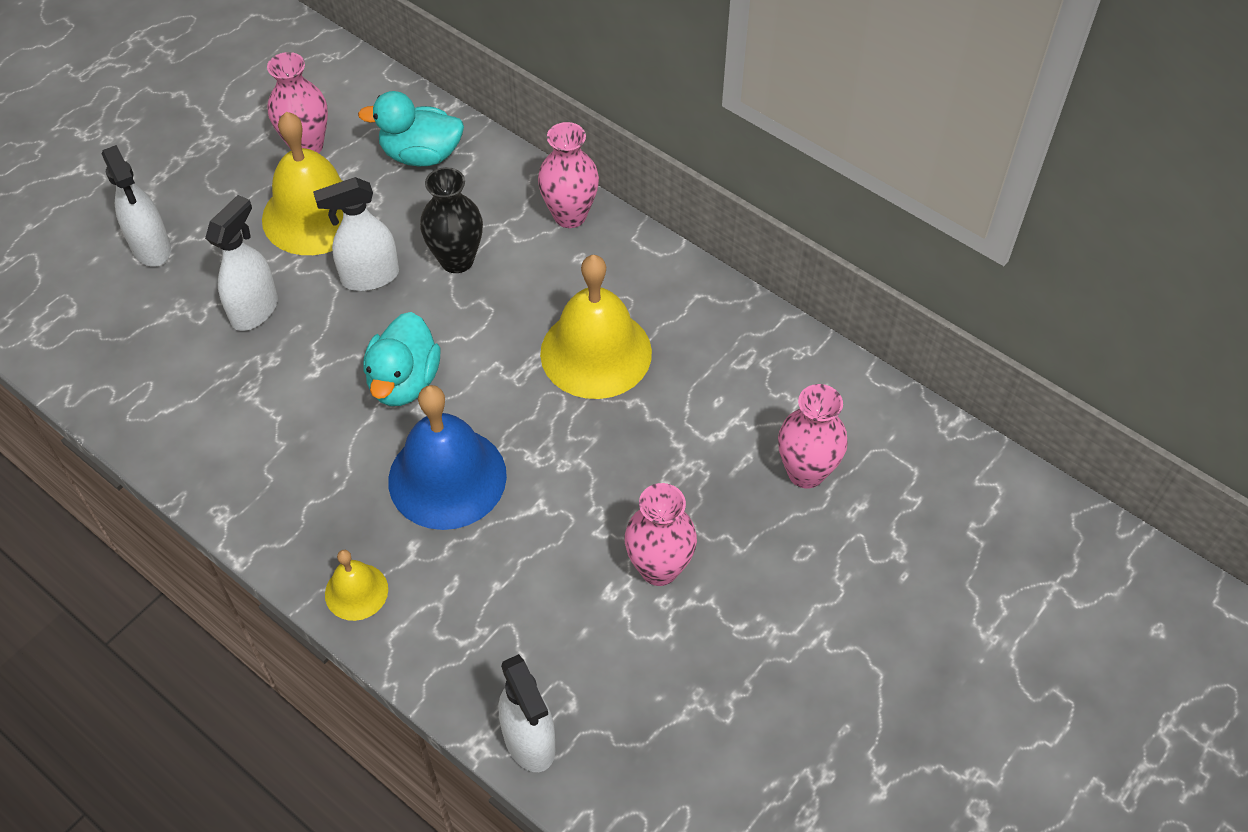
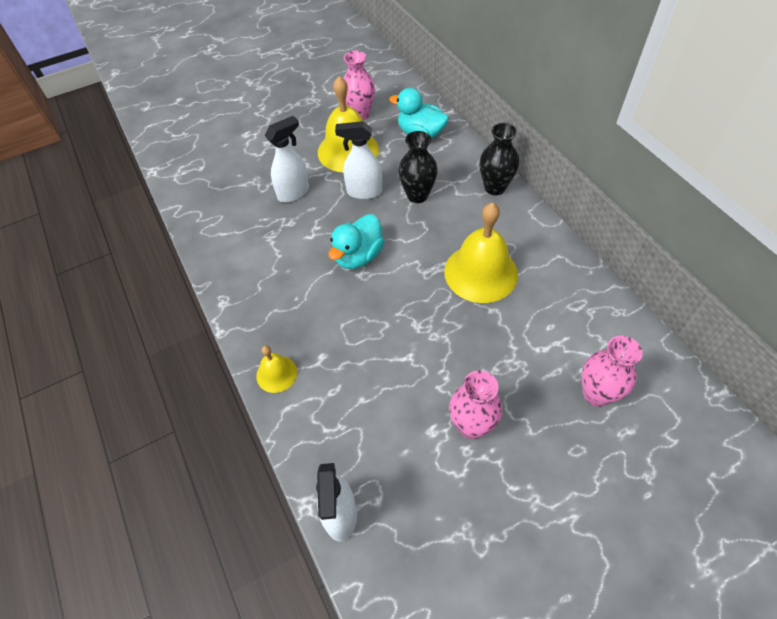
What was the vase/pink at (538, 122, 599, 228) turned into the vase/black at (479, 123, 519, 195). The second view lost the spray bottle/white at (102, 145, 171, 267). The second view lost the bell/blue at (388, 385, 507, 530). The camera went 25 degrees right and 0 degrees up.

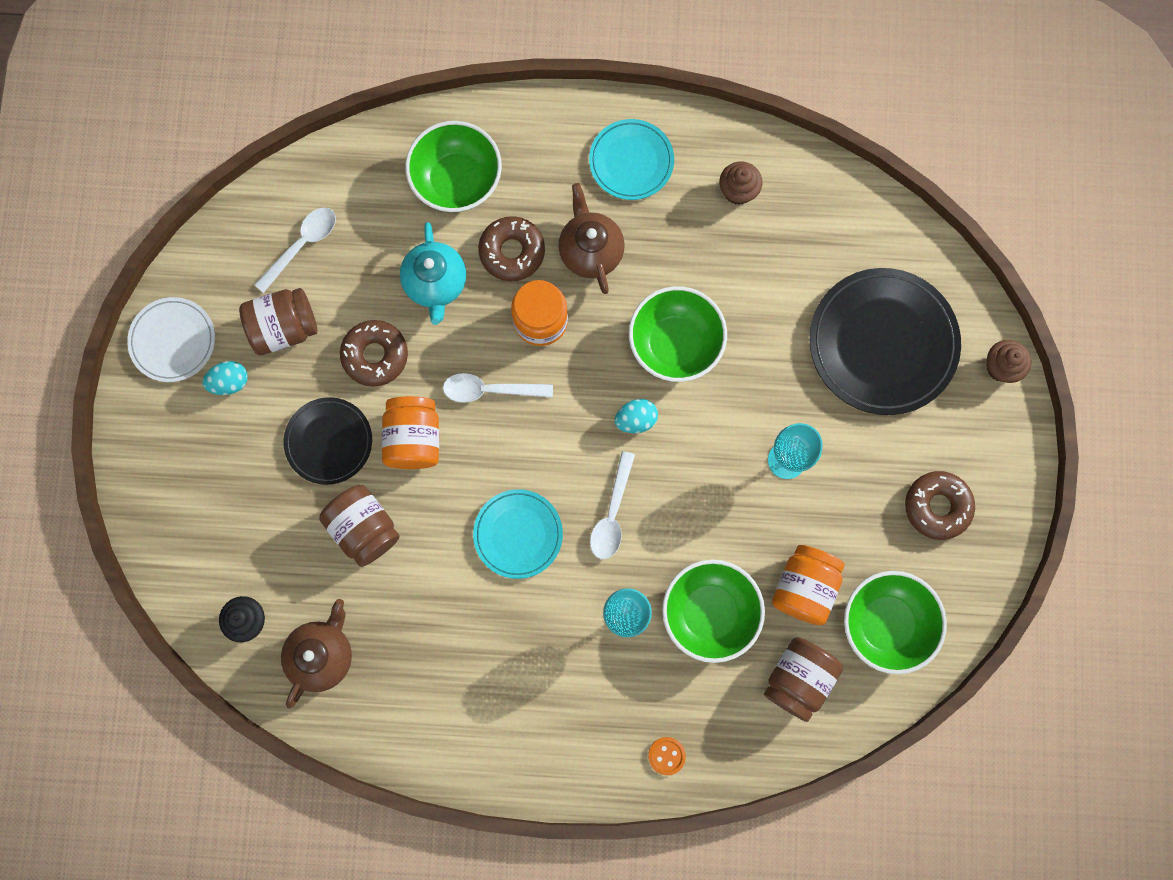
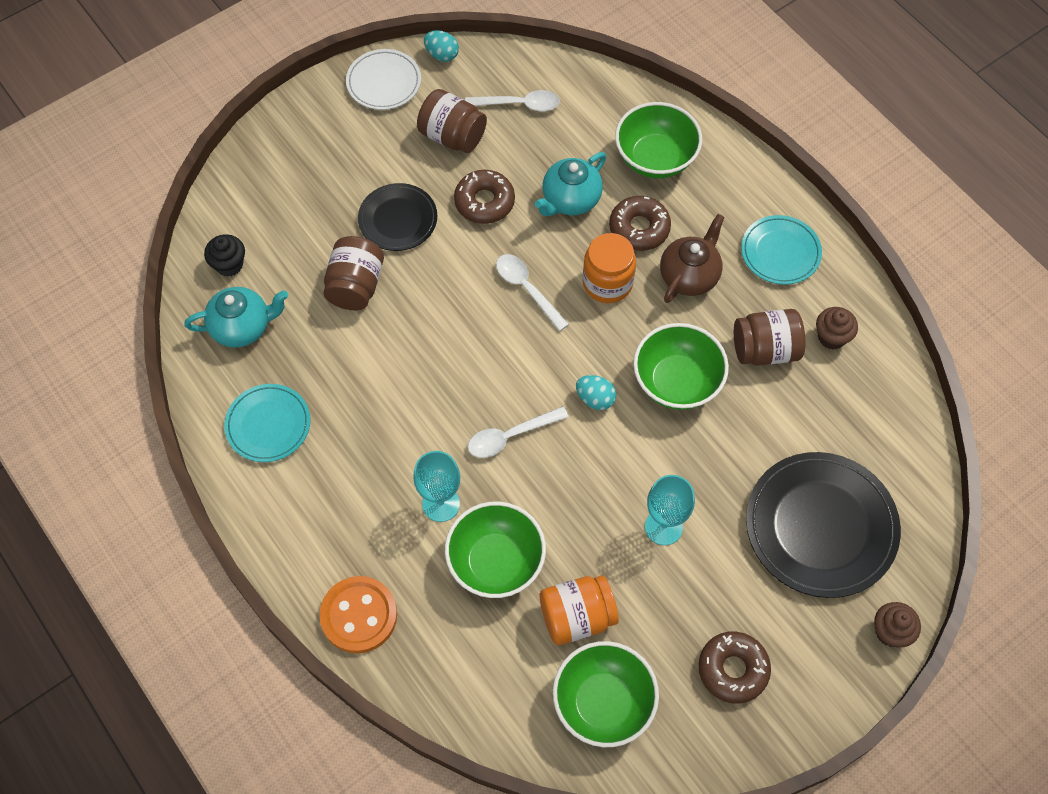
The egg/turquoise ended up elsewhere, having gone from (202, 361, 248, 395) to (424, 30, 459, 62). The second view lost the jar/orange at (382, 396, 439, 469). The plate/turquoise ended up elsewhere, having gone from (473, 489, 563, 579) to (224, 384, 310, 462). What was the teapot/brown at (281, 599, 352, 709) turned into the teapot/turquoise at (184, 287, 288, 348). The jar/brown ended up elsewhere, having gone from (764, 637, 843, 722) to (734, 309, 806, 366). The size of the button/orange at (648, 737, 686, 775) changed by a factor of 2.07. The camera went 50 degrees right and 15 degrees down.

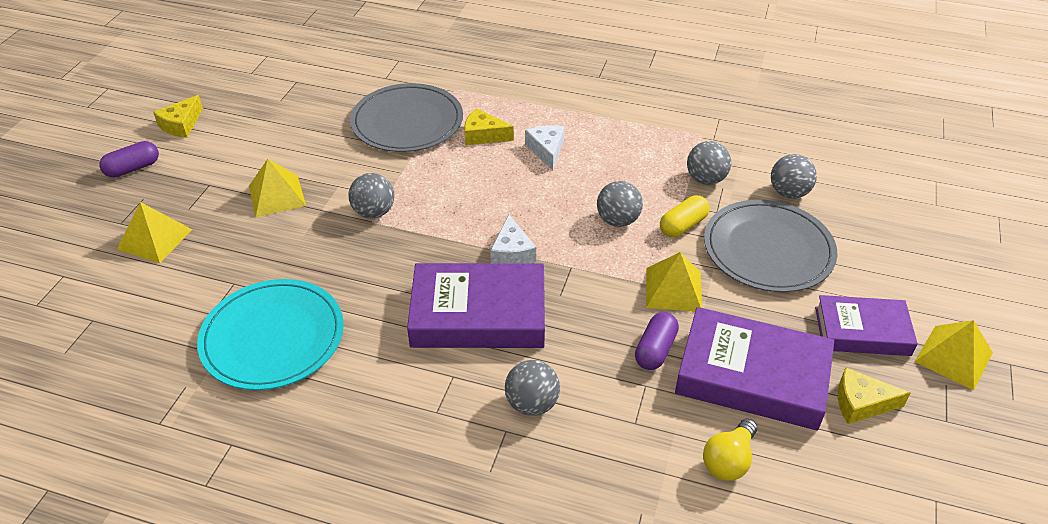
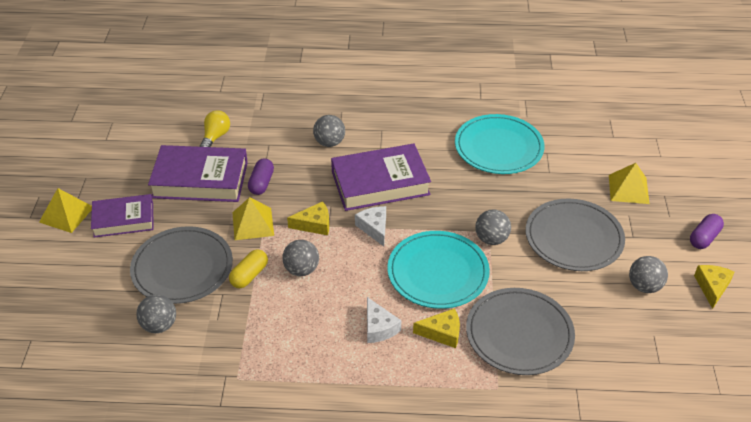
The ball/grey ended up elsewhere, having gone from (687, 141, 731, 185) to (629, 256, 668, 293). Where the pyramid/yellow stood at (249, 159, 306, 217), the plate/grey came to stand at (525, 199, 625, 271). The cheese/yellow ended up elsewhere, having gone from (838, 368, 911, 424) to (287, 201, 329, 235). The second view gained the plate/turquoise at (387, 231, 490, 309). The camera went 165 degrees right and 0 degrees up.

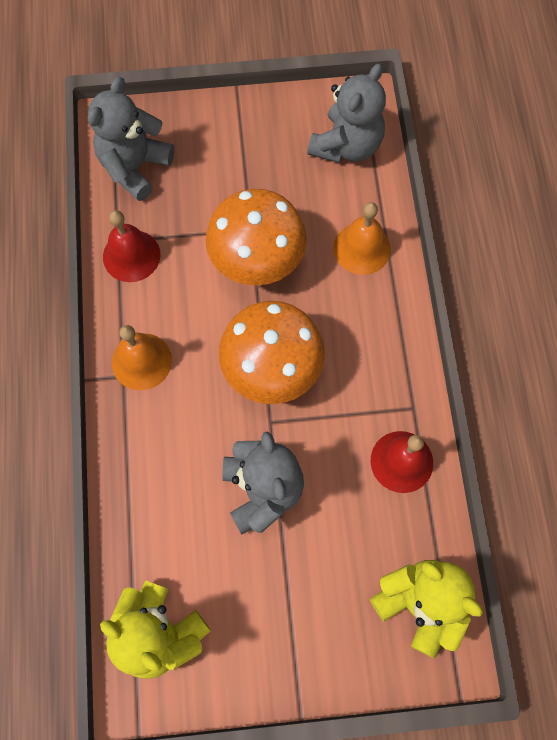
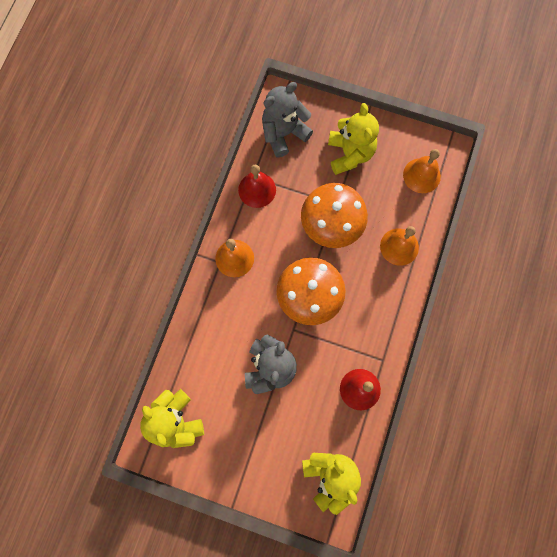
Where the teddy bear/grey stood at (307, 64, 386, 163), the bell/orange came to stand at (403, 149, 441, 193). The second view gained the teddy bear/yellow at (328, 103, 379, 175). The camera went 25 degrees right and 5 degrees up.

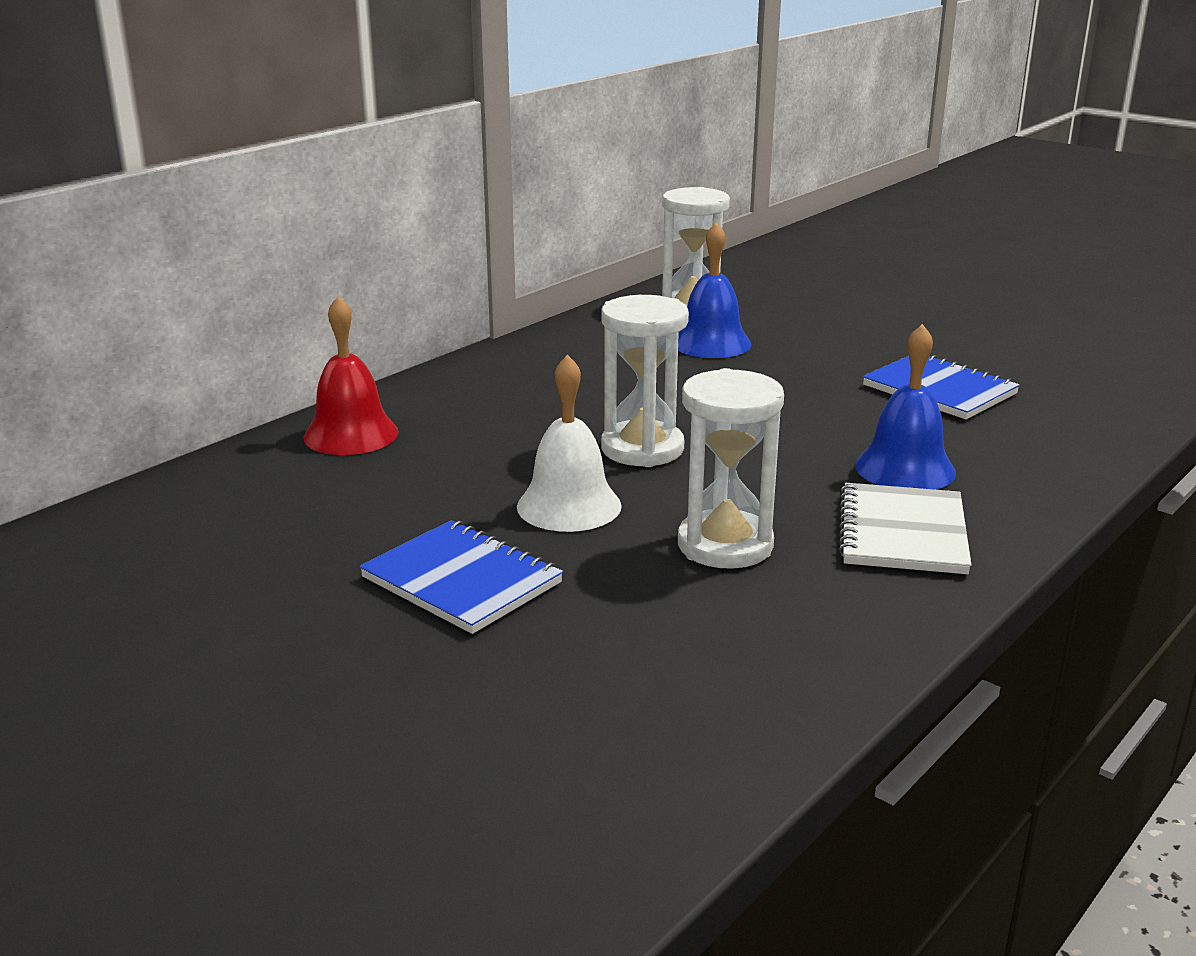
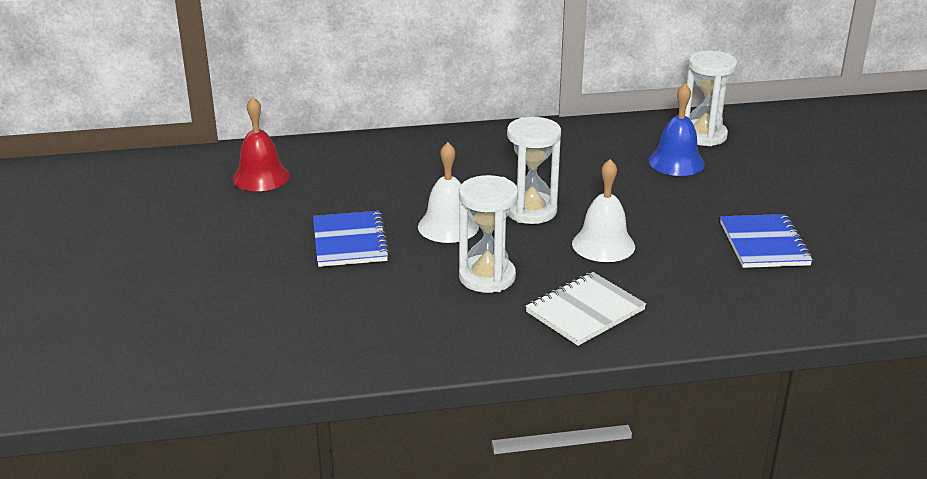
The bell/red ended up elsewhere, having gone from (303, 296, 399, 455) to (232, 97, 290, 191). The second view lost the bell/blue at (855, 324, 956, 490). The second view gained the bell/white at (572, 159, 635, 262). The camera went 40 degrees right and 5 degrees up.

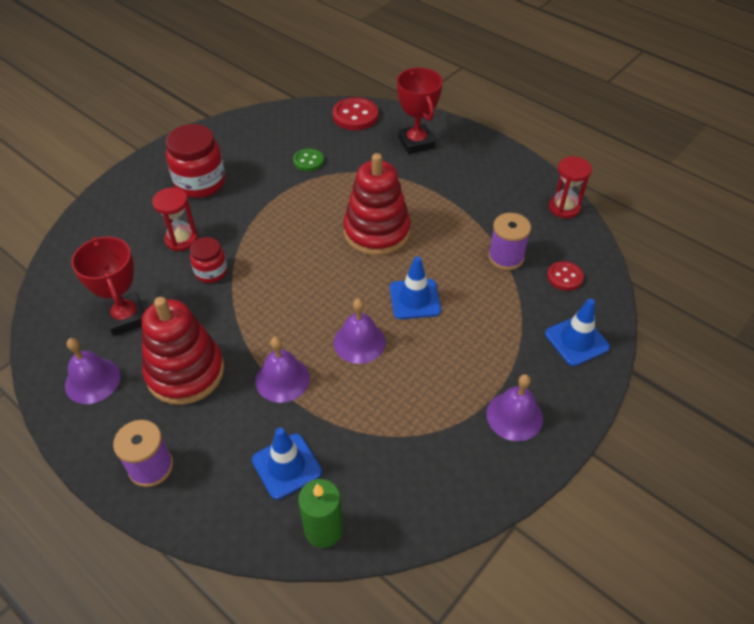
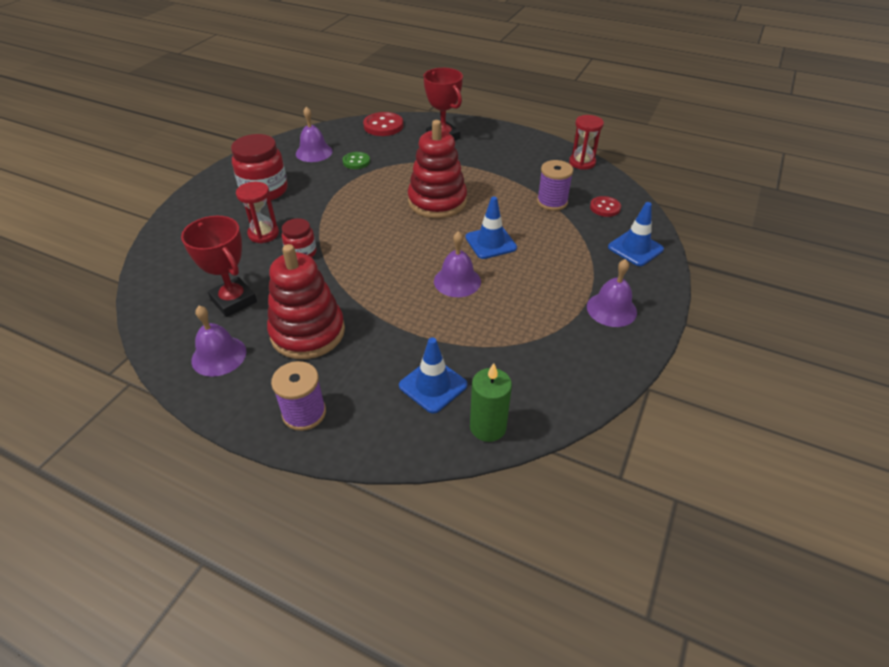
The bell/purple ended up elsewhere, having gone from (256, 337, 310, 403) to (296, 107, 333, 162). The camera went 15 degrees left and 5 degrees down.

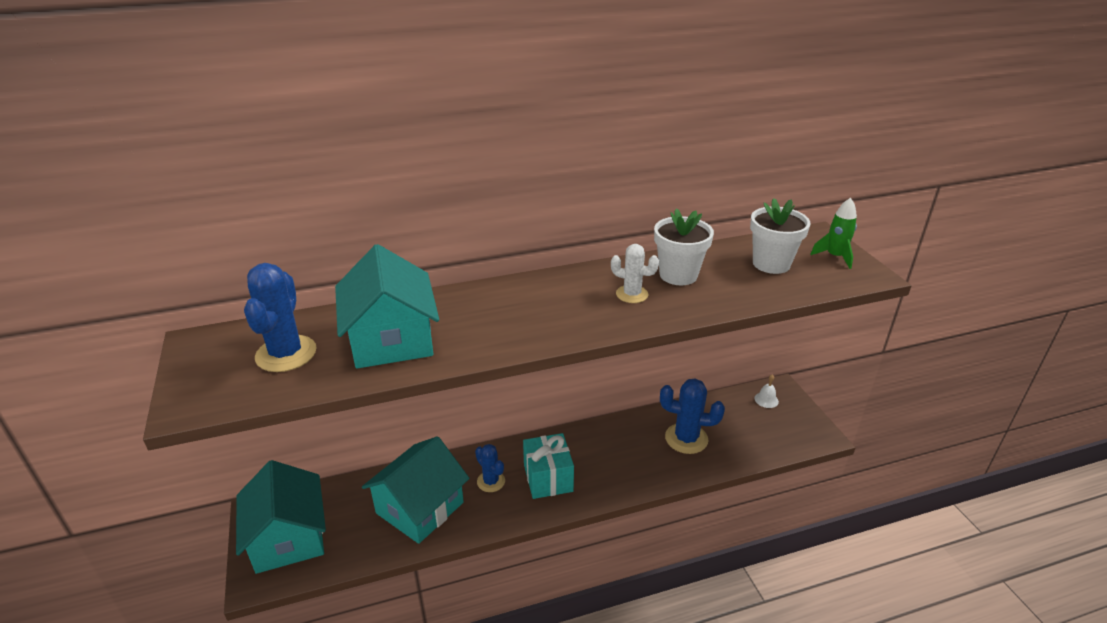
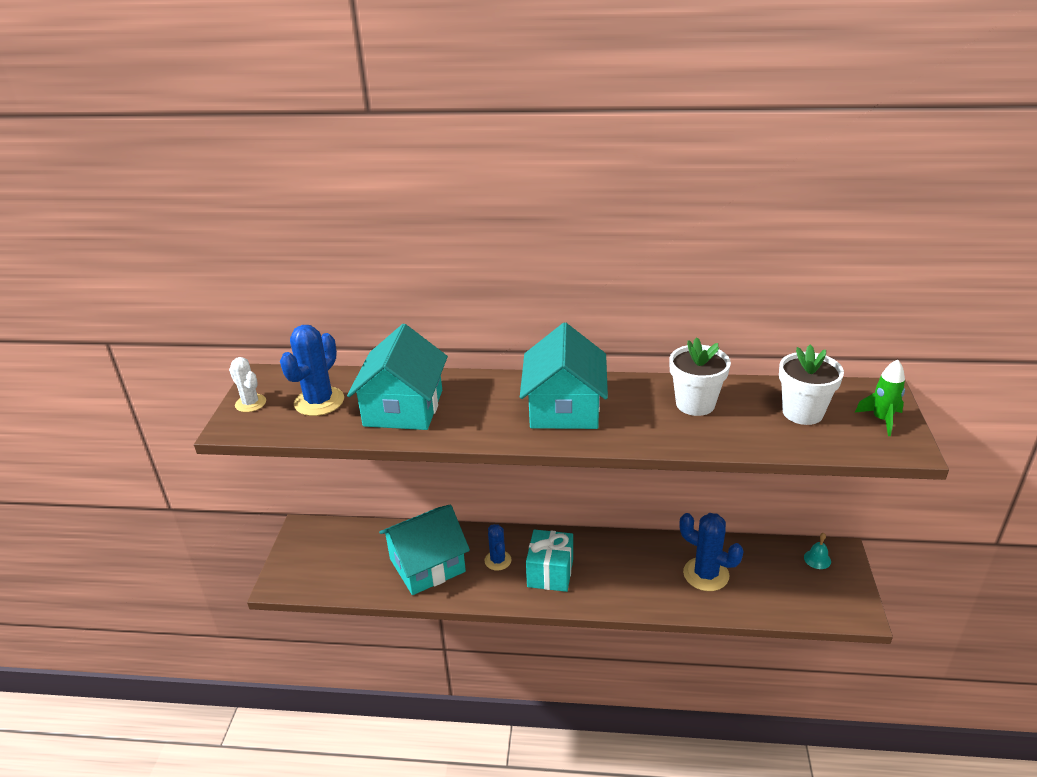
The cactus/white ended up elsewhere, having gone from (611, 244, 659, 303) to (229, 357, 266, 412). What was the bell/white at (755, 374, 779, 408) turned into the bell/turquoise at (804, 533, 831, 569). The house/turquoise ended up elsewhere, having gone from (236, 460, 326, 574) to (520, 323, 608, 429). The camera went 25 degrees right and 0 degrees up.

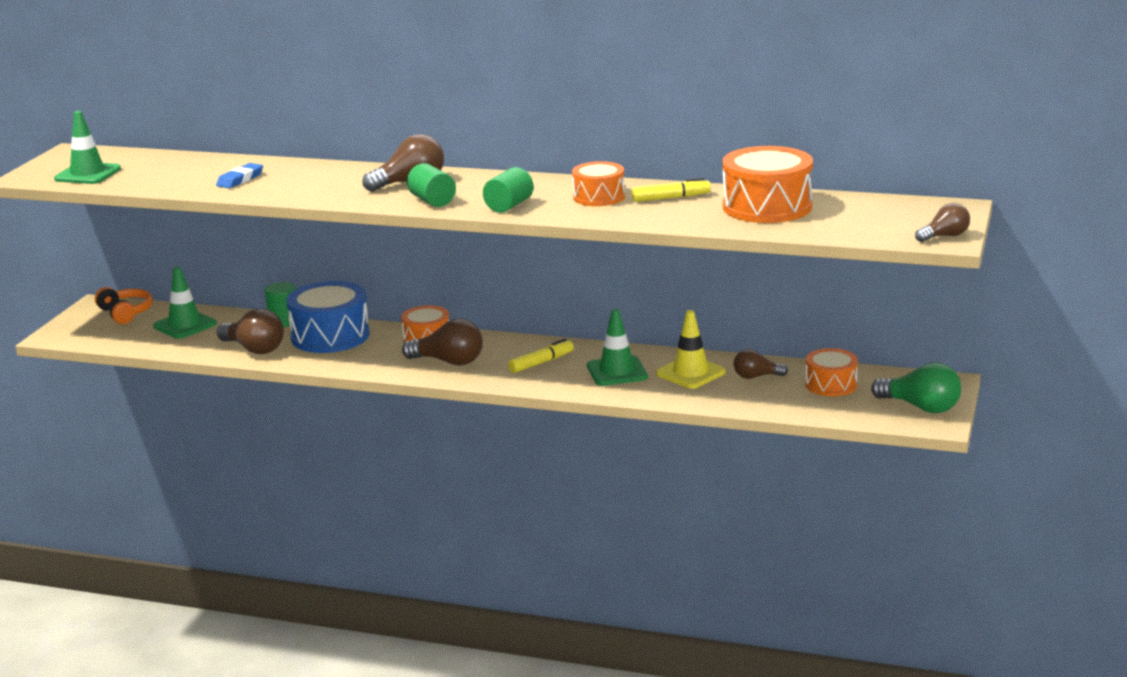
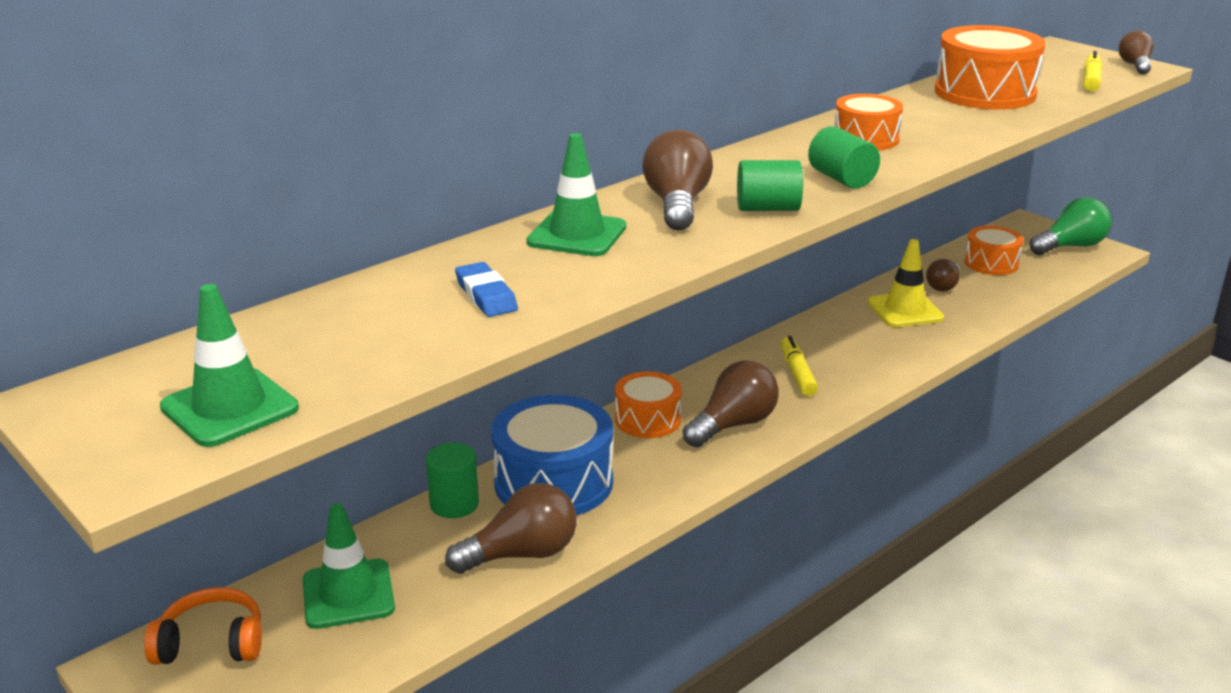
The marker/yellow ended up elsewhere, having gone from (632, 178, 711, 202) to (1083, 51, 1102, 92). The traffic cone/green ended up elsewhere, having gone from (587, 309, 648, 386) to (527, 133, 626, 256). The camera went 60 degrees left and 5 degrees up.

